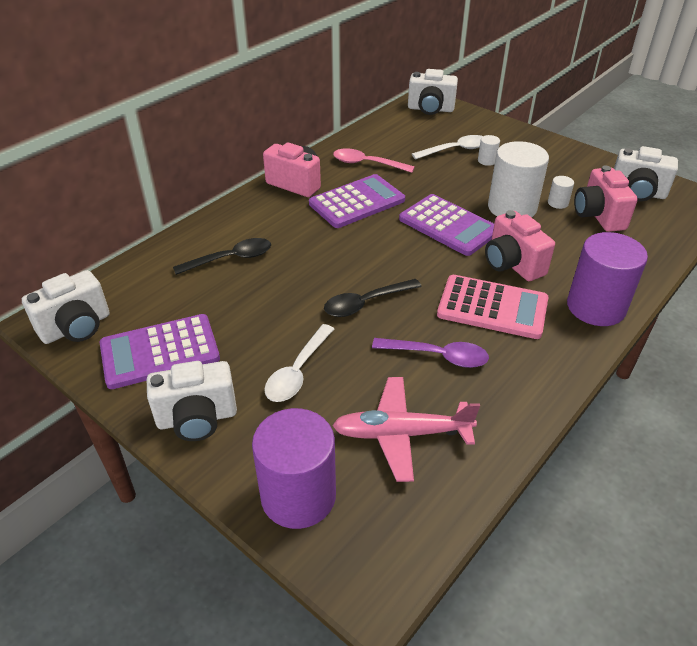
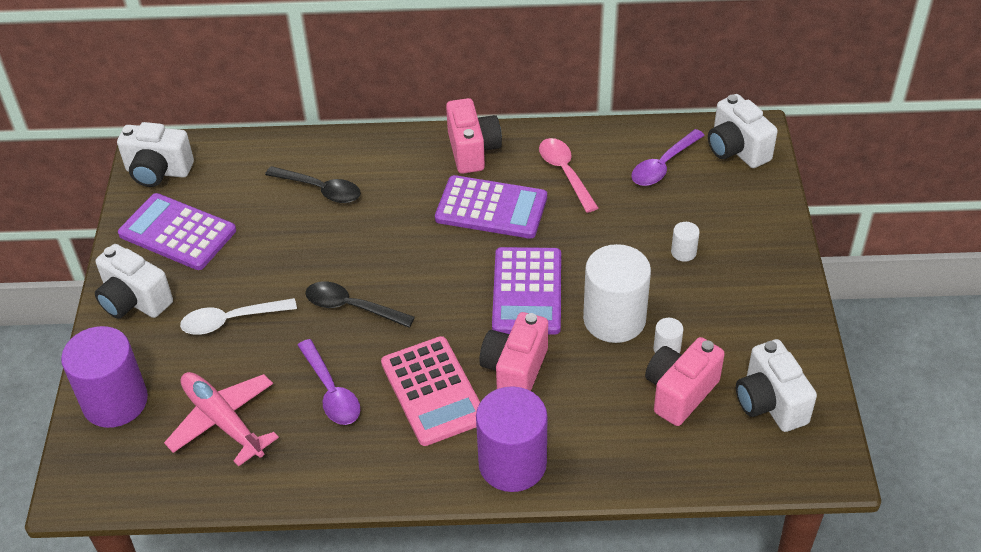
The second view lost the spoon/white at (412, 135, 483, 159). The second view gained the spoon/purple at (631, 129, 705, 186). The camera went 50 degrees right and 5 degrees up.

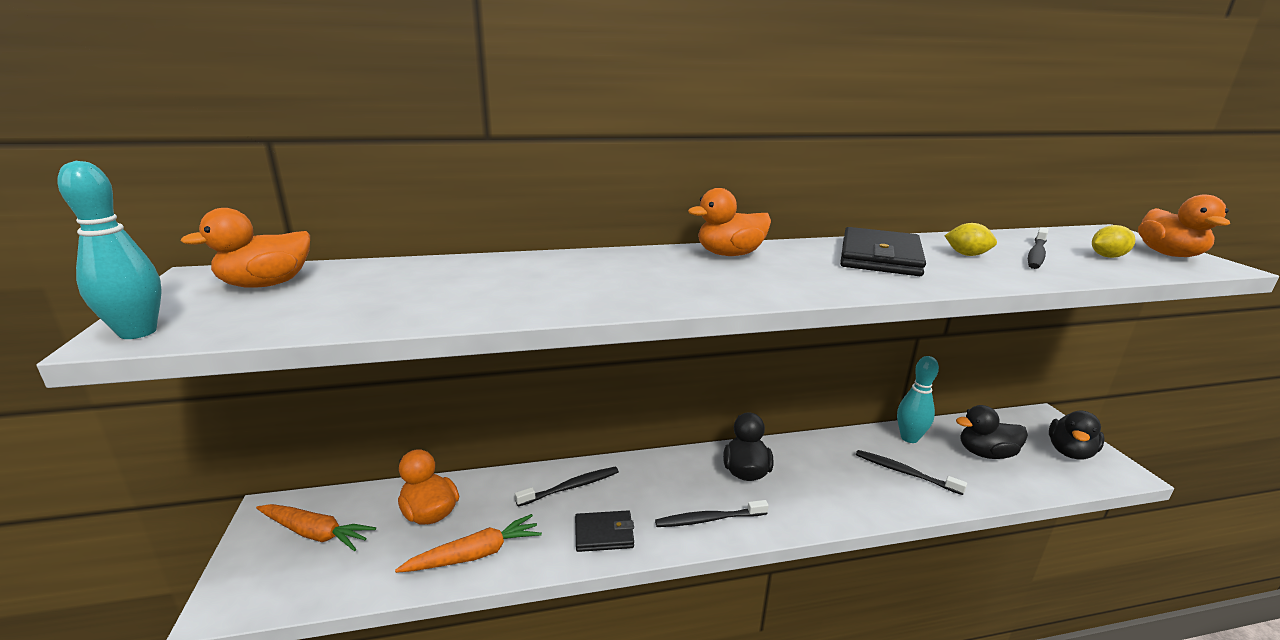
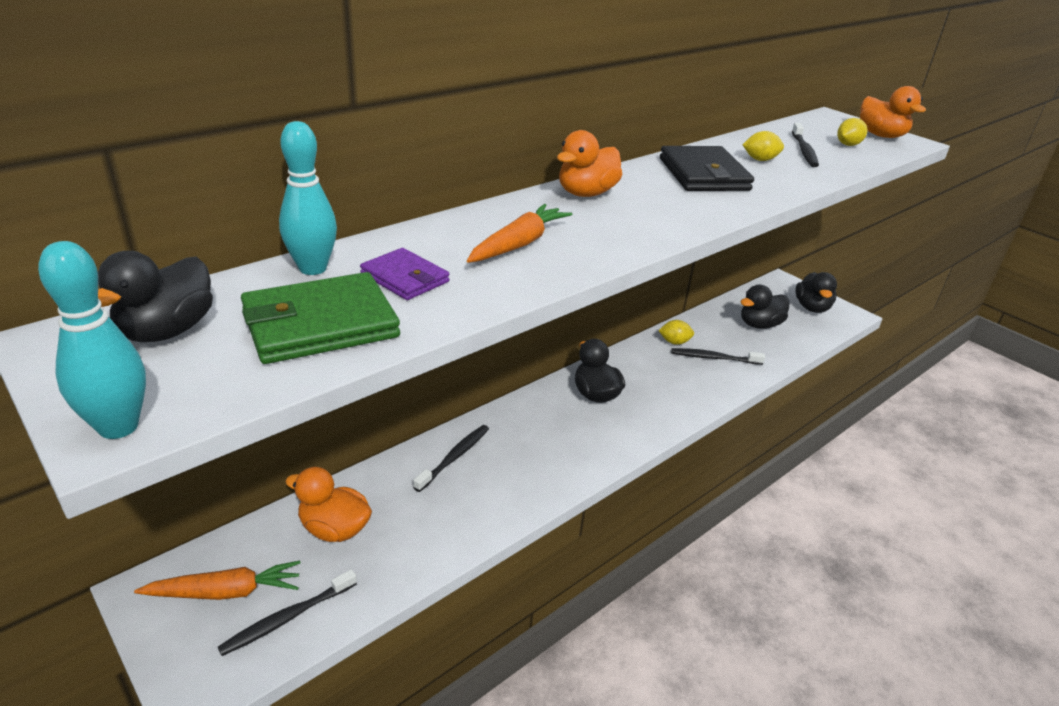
What was the duck/orange at (180, 208, 310, 288) turned into the duck/black at (98, 251, 213, 342). The bowling pin/turquoise ended up elsewhere, having gone from (897, 356, 939, 443) to (279, 121, 337, 275). The toothbrush/black ended up elsewhere, having gone from (655, 500, 769, 527) to (218, 569, 357, 656). The second view lost the wallet/black at (575, 510, 634, 552). The carrot/orange ended up elsewhere, having gone from (395, 514, 542, 573) to (467, 204, 572, 263). The second view gained the wallet/purple at (360, 248, 449, 300). The second view gained the wallet/green at (241, 272, 400, 364). The second view gained the lemon/yellow at (658, 320, 694, 345). The camera went 30 degrees left and 10 degrees up.

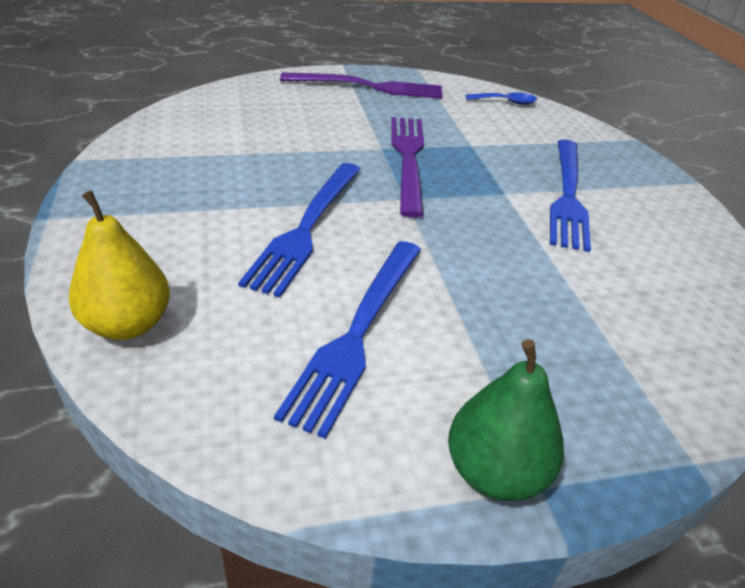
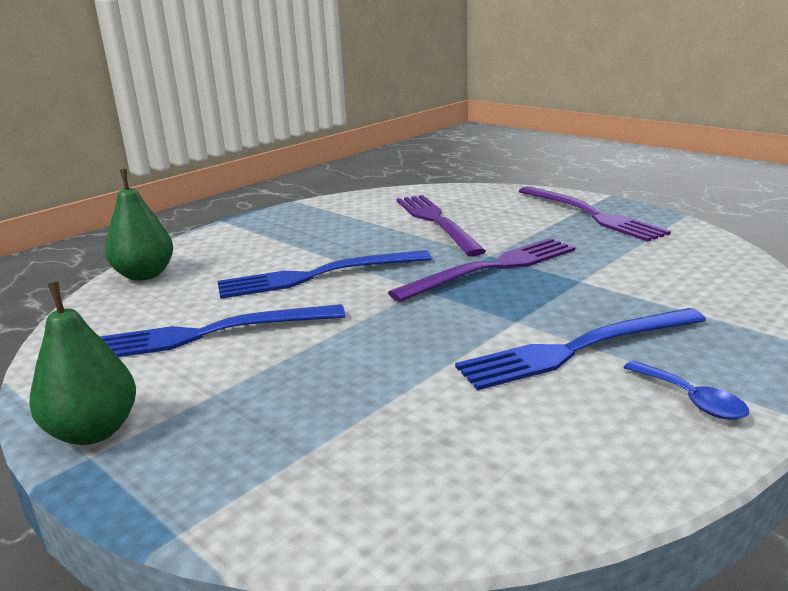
The spoon/blue ended up elsewhere, having gone from (466, 92, 537, 105) to (623, 361, 749, 420). What was the pear/yellow at (69, 190, 170, 340) turned into the pear/green at (105, 169, 173, 281). The second view gained the fork/purple at (396, 195, 486, 256). The camera went 60 degrees right and 15 degrees down.

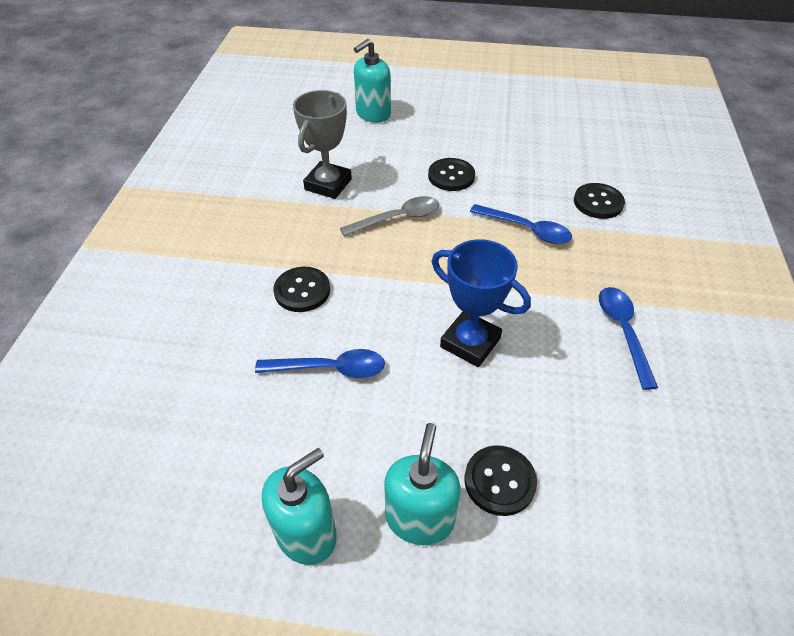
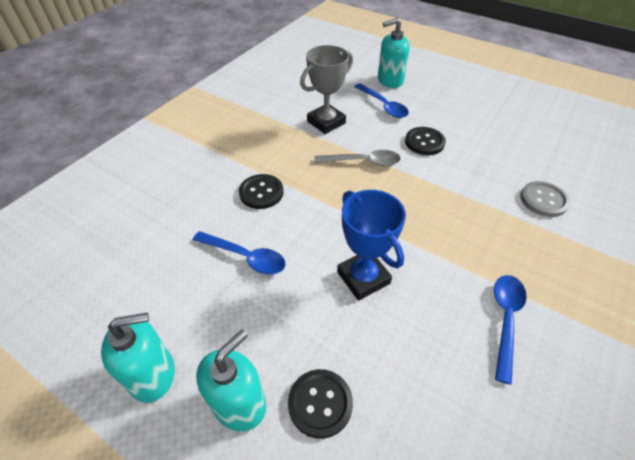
What was the button/black at (574, 183, 625, 219) turned into the button/grey at (520, 181, 570, 217). The spoon/blue ended up elsewhere, having gone from (470, 204, 572, 244) to (354, 83, 409, 118). The camera went 25 degrees right and 0 degrees up.

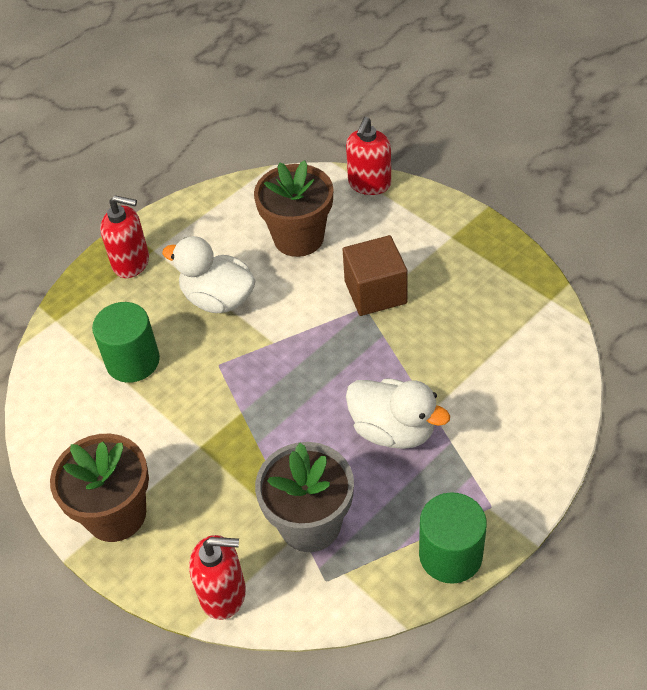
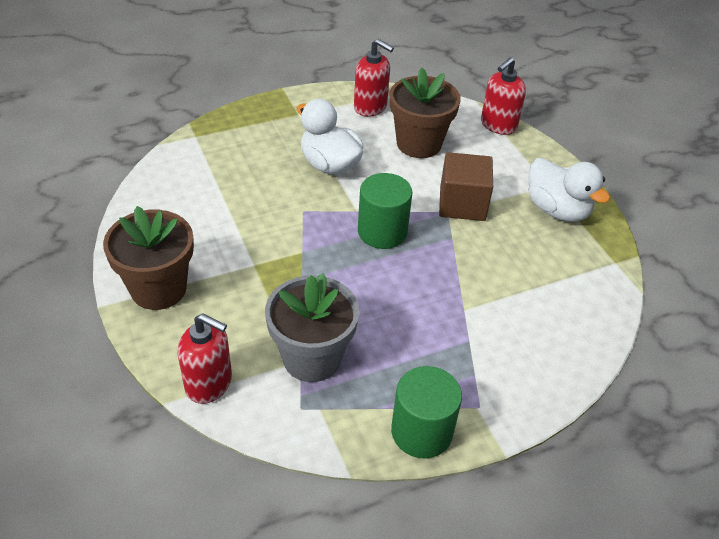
The soap dispenser/red ended up elsewhere, having gone from (100, 195, 149, 278) to (354, 39, 394, 117). The cylinder/green ended up elsewhere, having gone from (92, 302, 160, 383) to (358, 173, 412, 249). The duck/white ended up elsewhere, having gone from (346, 378, 450, 449) to (528, 158, 610, 222). The camera went 15 degrees right and 5 degrees down.

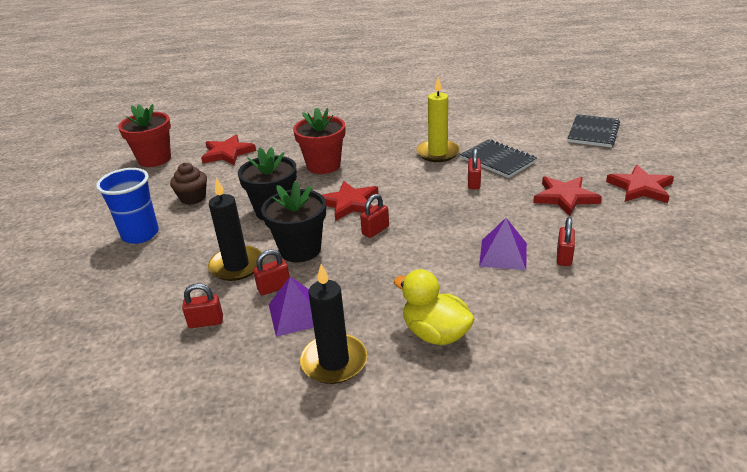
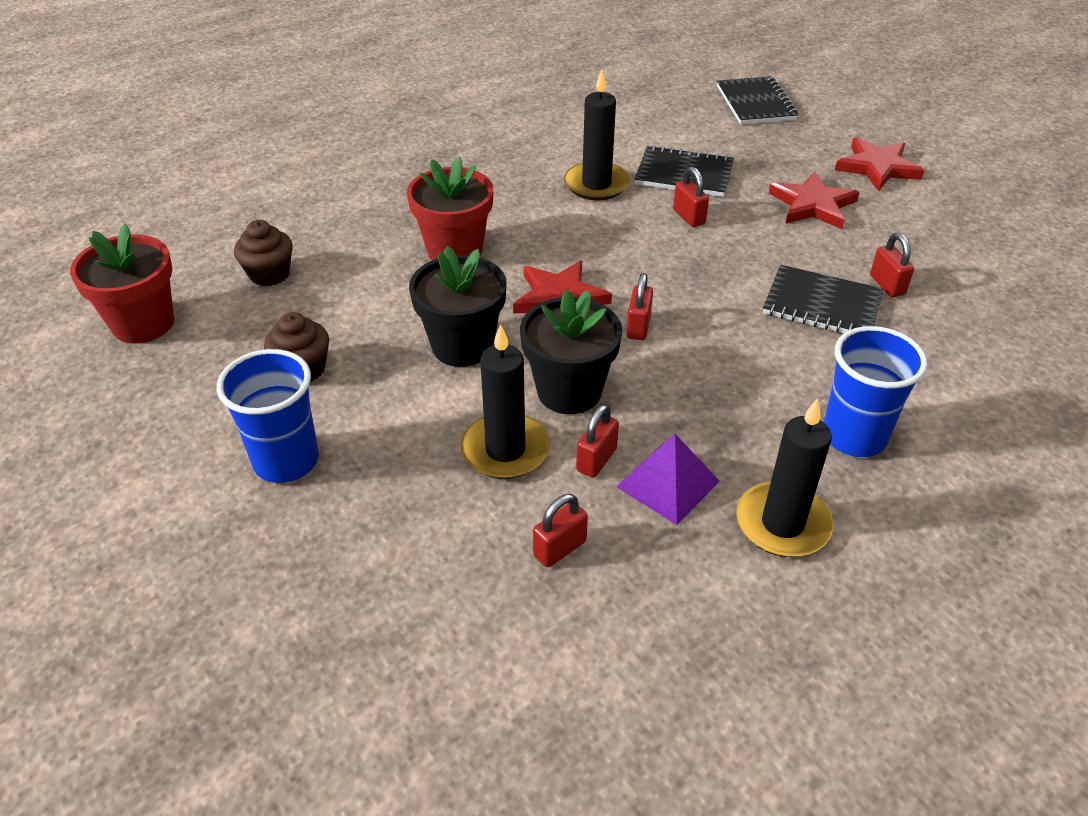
What was the candle/yellow at (416, 77, 460, 162) turned into the candle/black at (564, 70, 630, 200). Where the star/red stood at (201, 134, 256, 165), the cupcake/brown came to stand at (234, 220, 293, 286). Where the pyramid/purple stood at (479, 218, 527, 270), the notebook/black came to stand at (763, 265, 883, 333). Where the duck/yellow stood at (394, 269, 475, 345), the cup/blue came to stand at (824, 326, 927, 457). The camera went 35 degrees left and 10 degrees up.

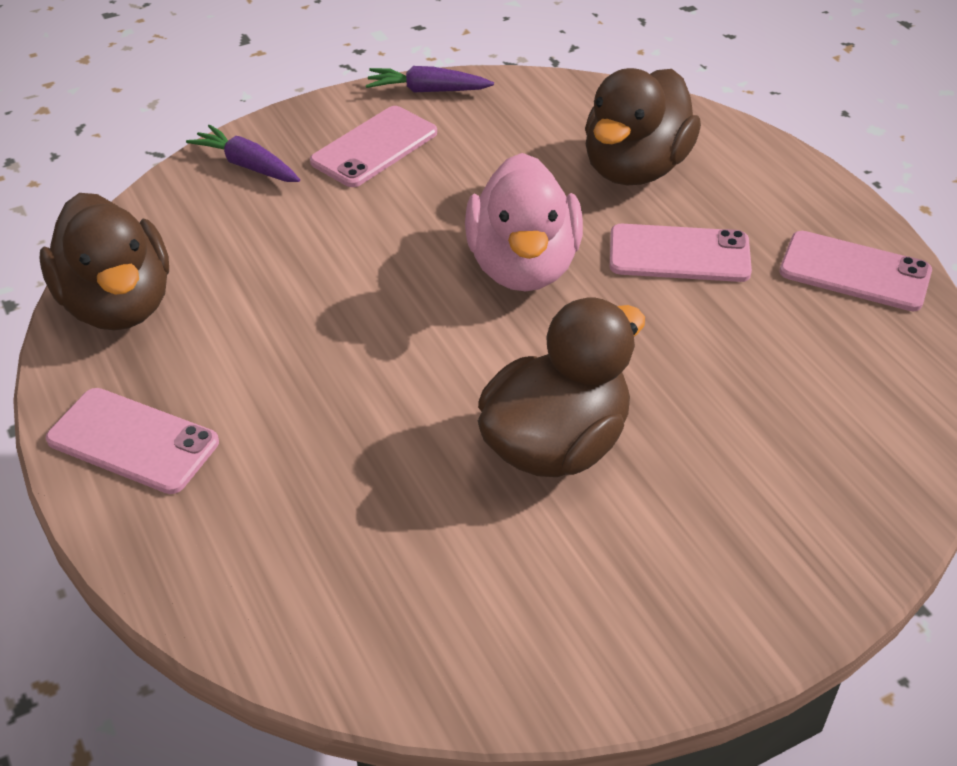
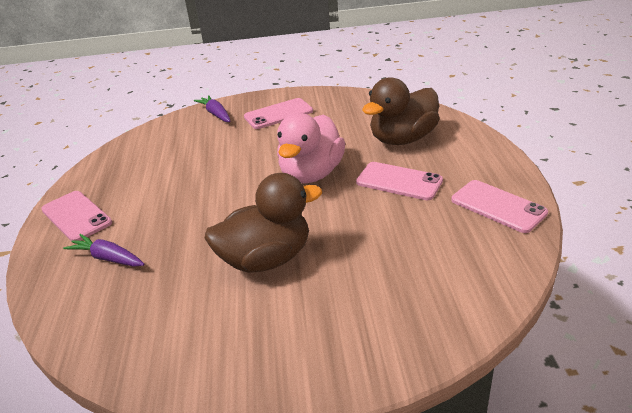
The carrot/purple ended up elsewhere, having gone from (366, 66, 494, 92) to (63, 234, 145, 267). The second view lost the duck/brown at (39, 193, 169, 330). The camera went 25 degrees right and 10 degrees down.

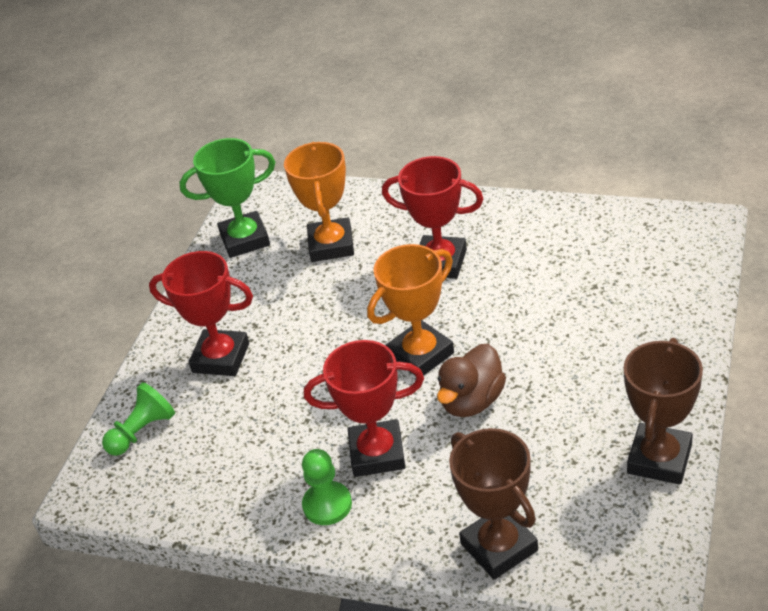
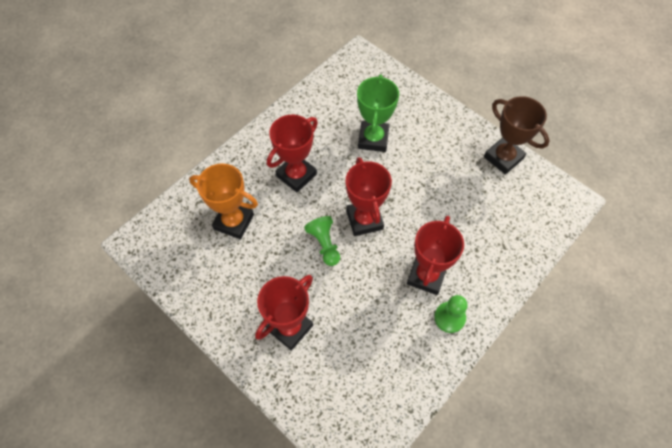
The trophy/green ended up elsewhere, having gone from (179, 138, 275, 258) to (357, 74, 399, 152). What was the trophy/orange at (367, 244, 454, 376) turned into the trophy/red at (346, 157, 392, 236). The second view lost the duck/brown at (437, 344, 506, 417). The pawn/green ended up elsewhere, having gone from (102, 382, 175, 456) to (304, 216, 340, 266). The second view lost the trophy/brown at (449, 428, 538, 580). The camera went 70 degrees left and 20 degrees up.

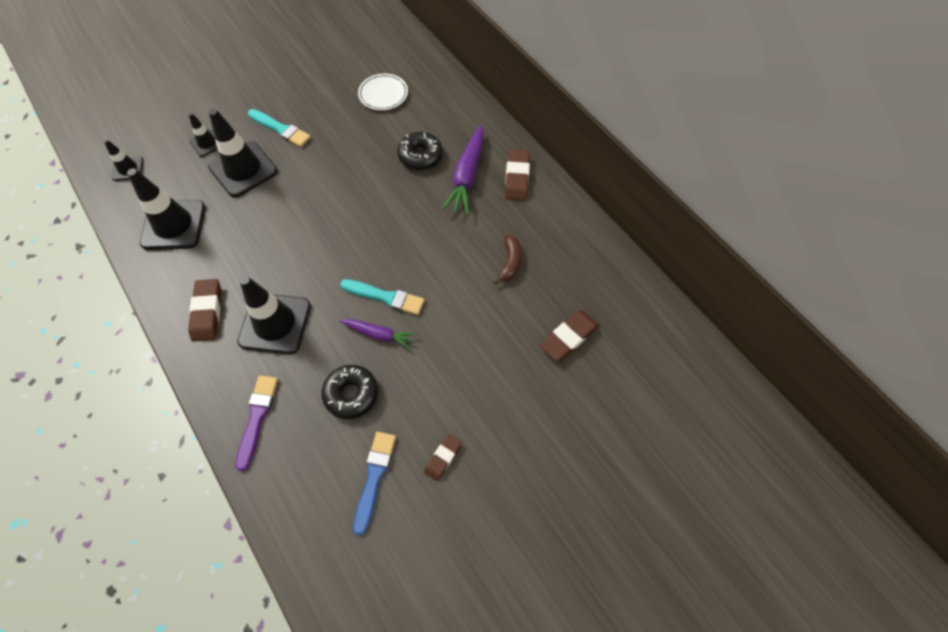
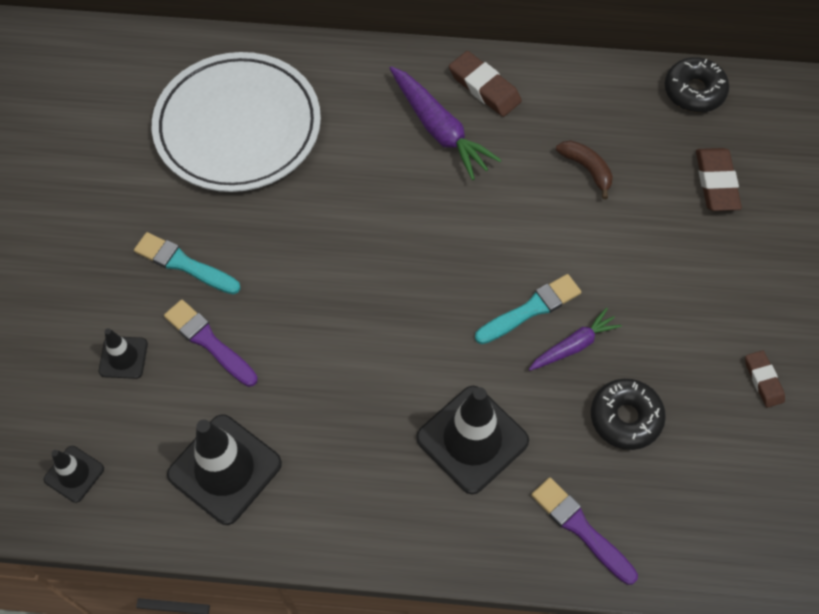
The size of the plate/white at (358, 74, 408, 110) changed by a factor of 2.23. Where the traffic cone/black stood at (208, 108, 278, 197), the brush/purple came to stand at (164, 299, 258, 387). The brush/turquoise at (248, 109, 311, 147) ended up facing another way, 135 degrees counterclockwise from before. The donut/black ended up elsewhere, having gone from (397, 132, 443, 170) to (665, 57, 729, 112). The second view lost the eraser/brown at (188, 279, 221, 342). The second view lost the brush/blue at (353, 432, 396, 536). The camera went 50 degrees left and 0 degrees up.

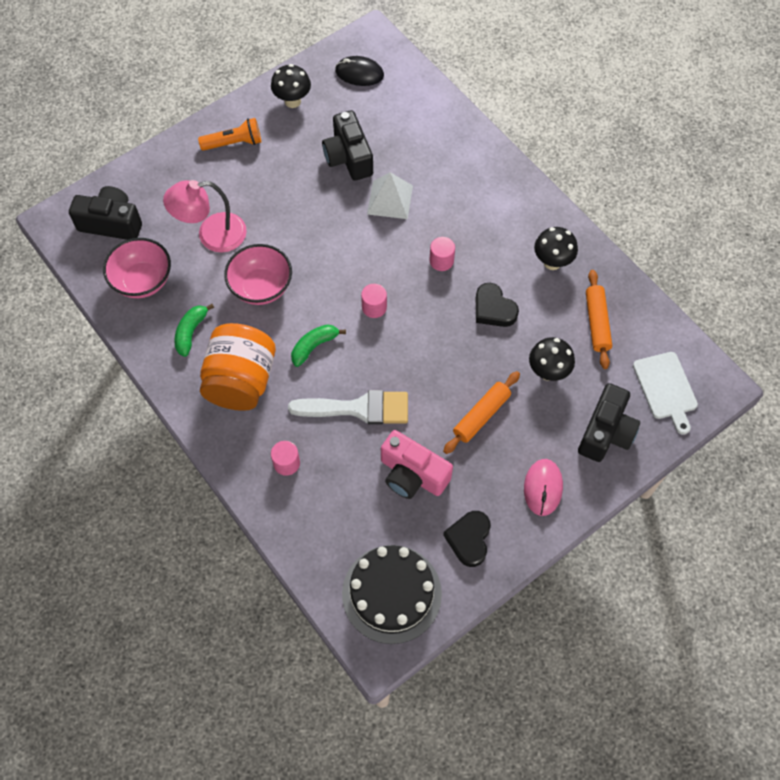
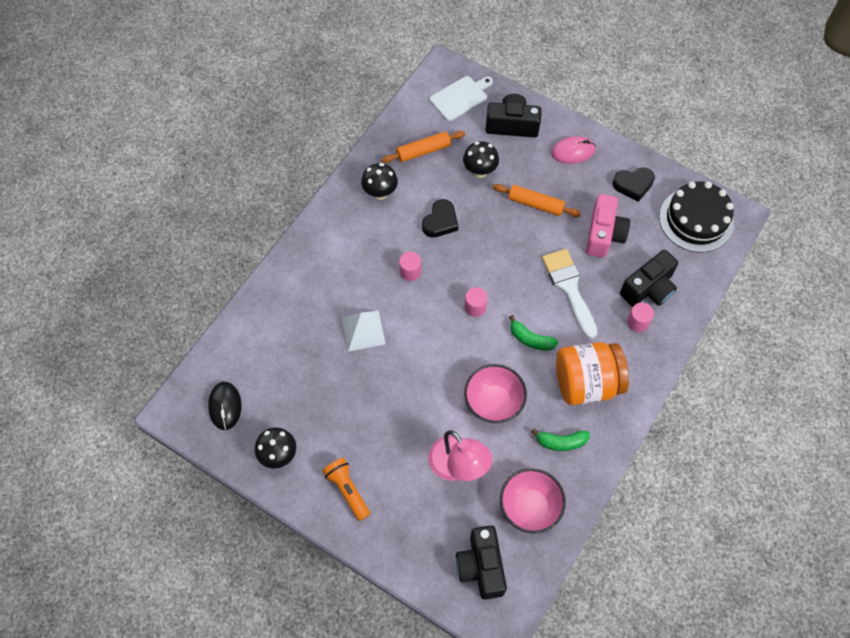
The camera/black ended up elsewhere, having gone from (322, 110, 373, 181) to (620, 250, 678, 307). The camera went 110 degrees left and 0 degrees up.

